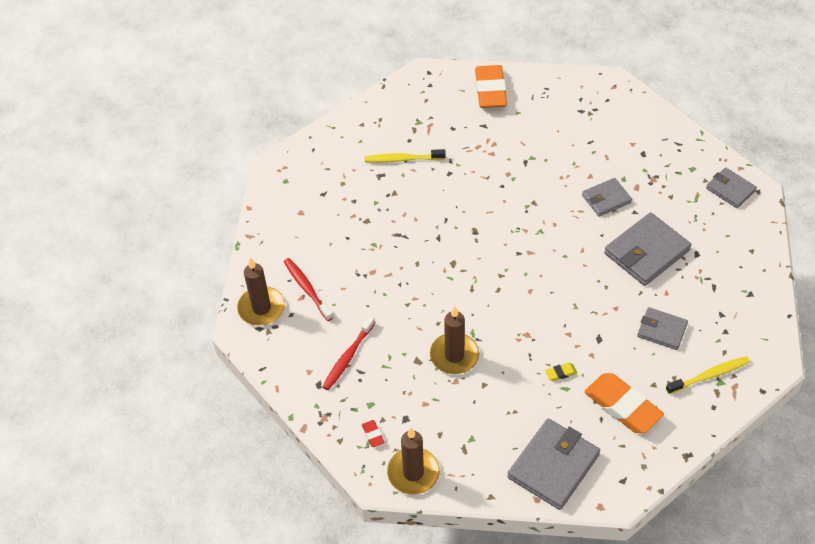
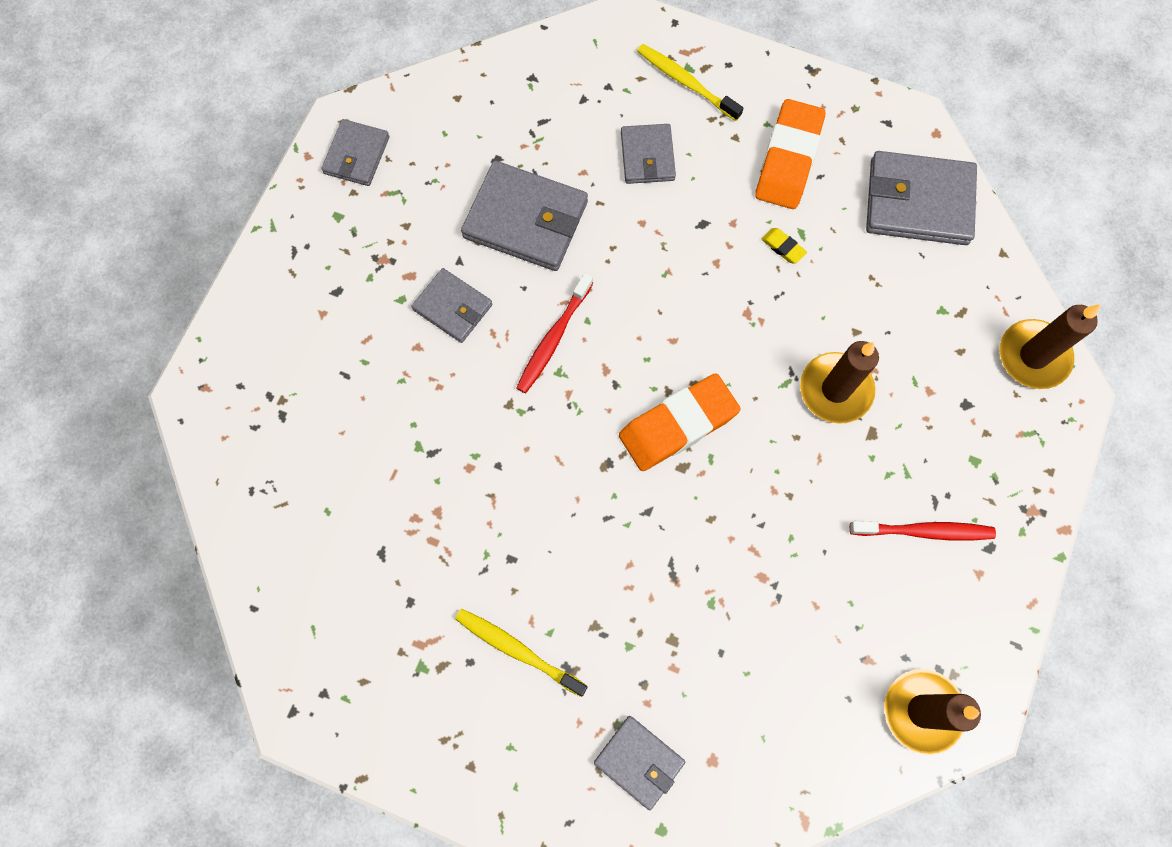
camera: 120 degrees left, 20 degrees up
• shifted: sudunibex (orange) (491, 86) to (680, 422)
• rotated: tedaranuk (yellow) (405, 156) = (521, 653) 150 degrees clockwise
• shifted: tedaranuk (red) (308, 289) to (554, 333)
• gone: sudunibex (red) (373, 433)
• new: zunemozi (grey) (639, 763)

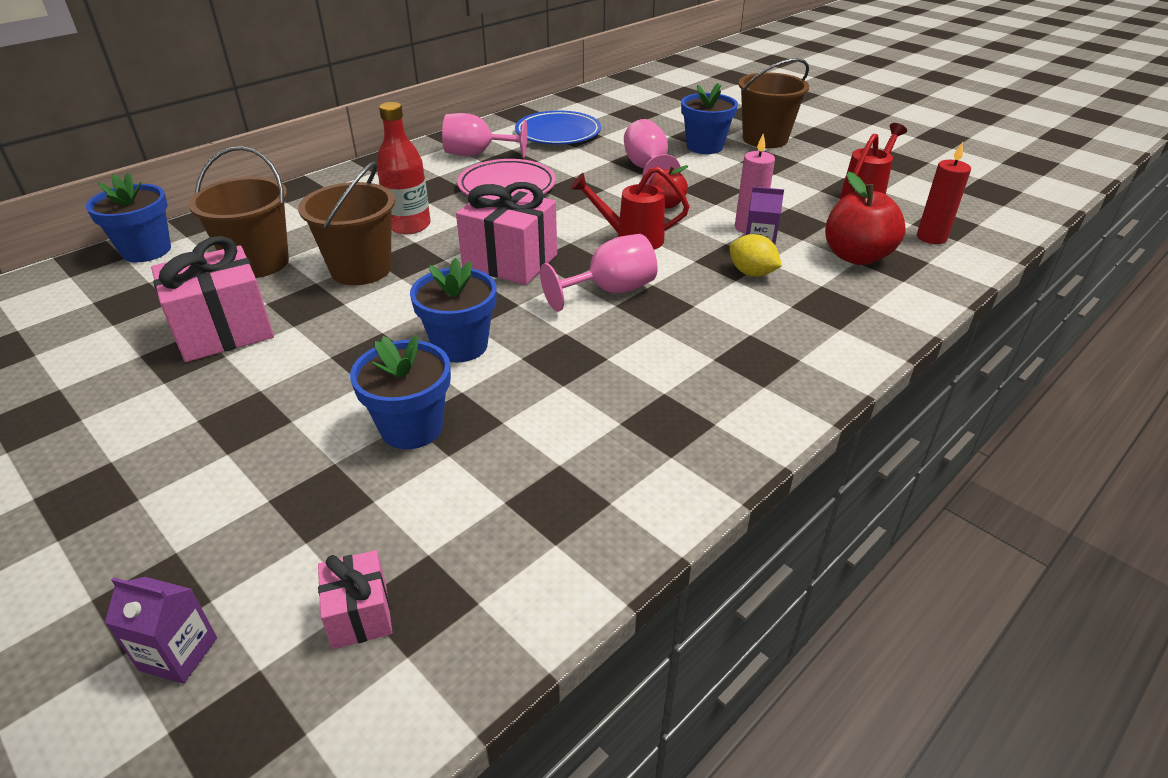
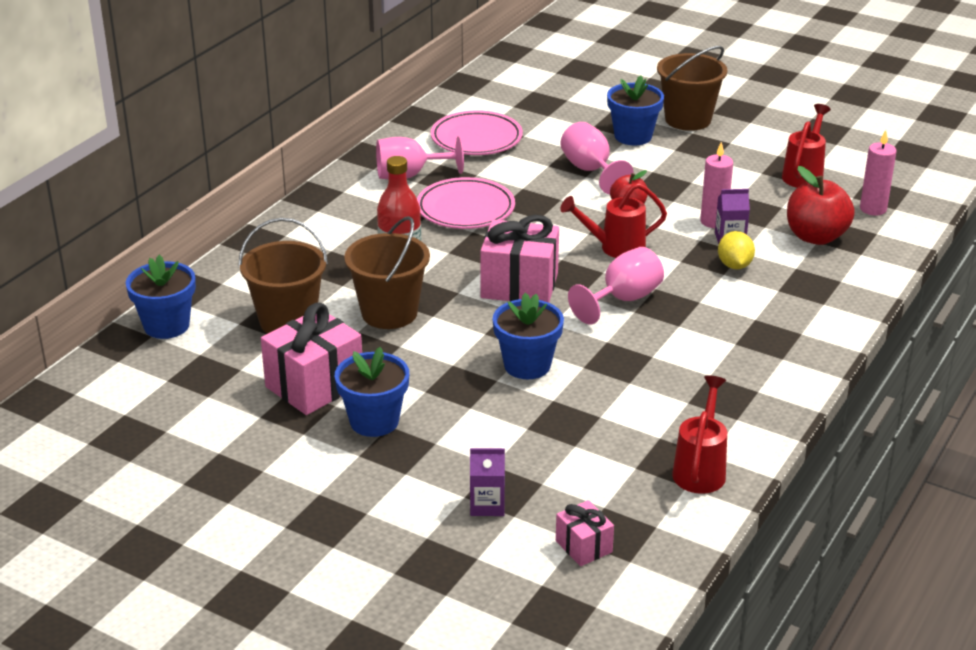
camera: 15 degrees left, 5 degrees down
• repainted: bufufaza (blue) (558, 127) to bufufaza (pink) (477, 132)
• repainted: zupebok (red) (944, 193) to zupebok (pink) (878, 173)
• rotated: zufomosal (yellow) (755, 255) = (736, 250) 60 degrees clockwise
• shifted: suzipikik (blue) (400, 392) to (372, 392)
• shifted: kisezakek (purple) (161, 630) to (487, 482)
• new: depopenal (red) (699, 435)

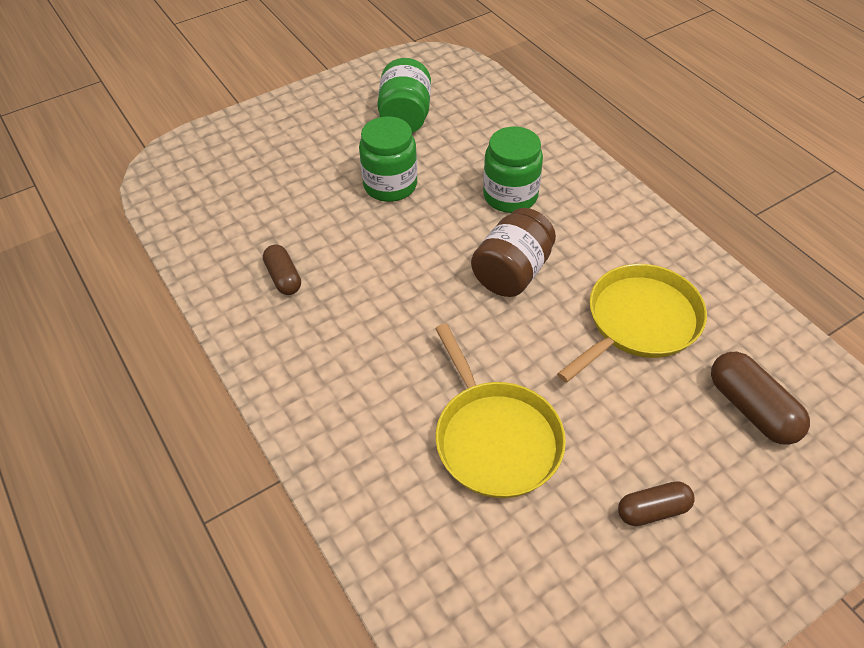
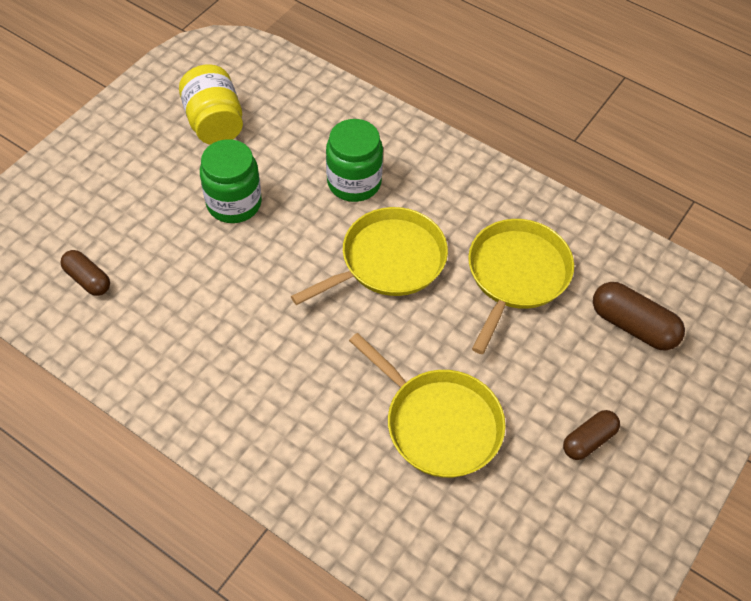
camera: 25 degrees left, 5 degrees up
• repainted: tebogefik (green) (404, 95) to tebogefik (yellow) (211, 104)
• swapped: tebogefik (brown) (513, 252) to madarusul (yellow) (369, 256)
• shifted: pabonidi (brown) (282, 269) to (85, 273)

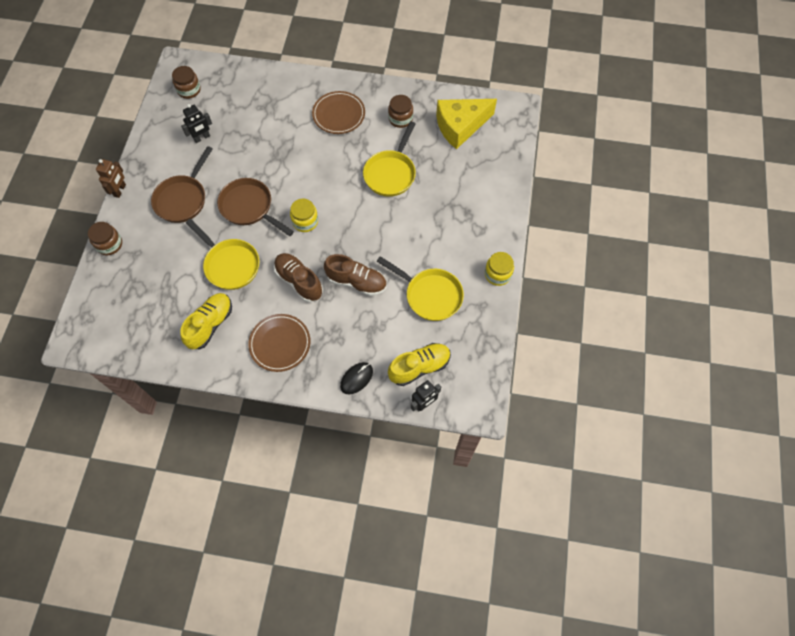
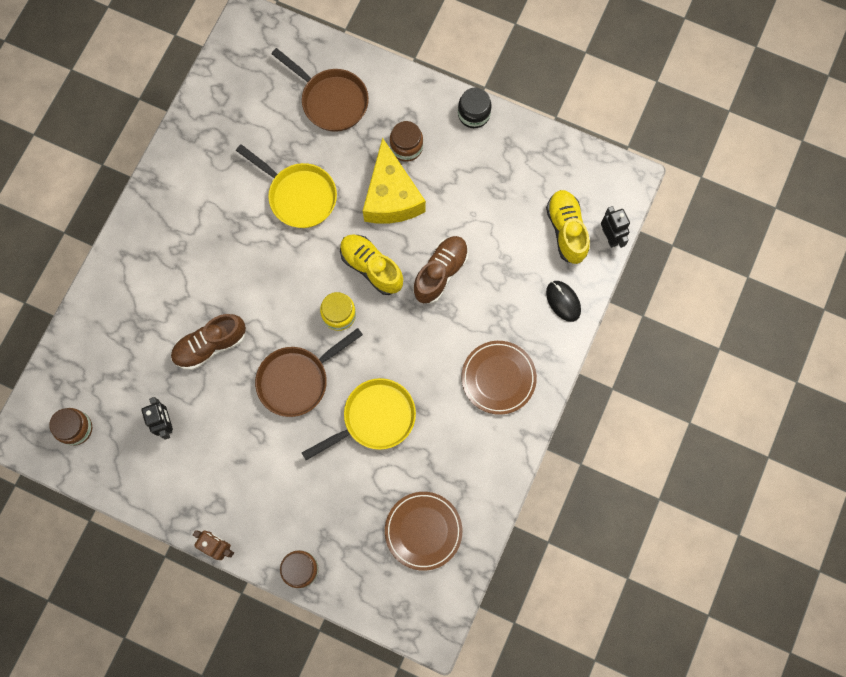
camera: 75 degrees left, 10 degrees up
• shifted: bufufaza (brown) (338, 112) to (423, 531)
• shifted: tebogefik (brown) (400, 111) to (406, 141)
• shifted: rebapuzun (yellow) (466, 124) to (394, 181)
• shifted: madarusul (brown) (182, 184) to (320, 90)
• repainted: tebogefik (yellow) (499, 269) to tebogefik (black) (475, 107)
• shifted: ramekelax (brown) (298, 277) to (208, 342)
• gone: madarusul (yellow) (420, 288)
• shifted: ramekelax (yellow) (206, 321) to (371, 265)

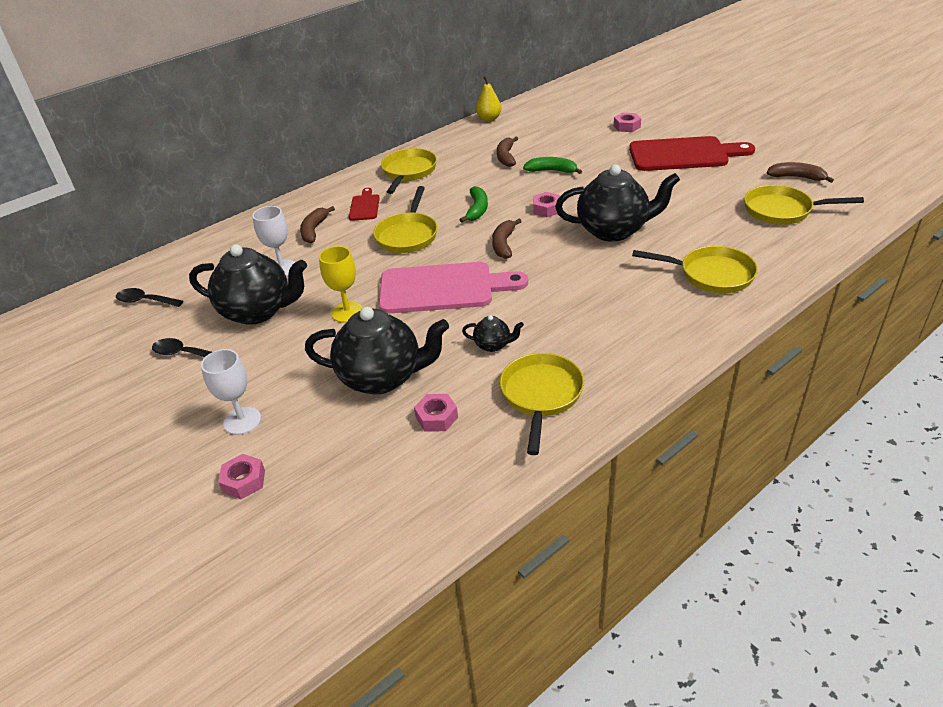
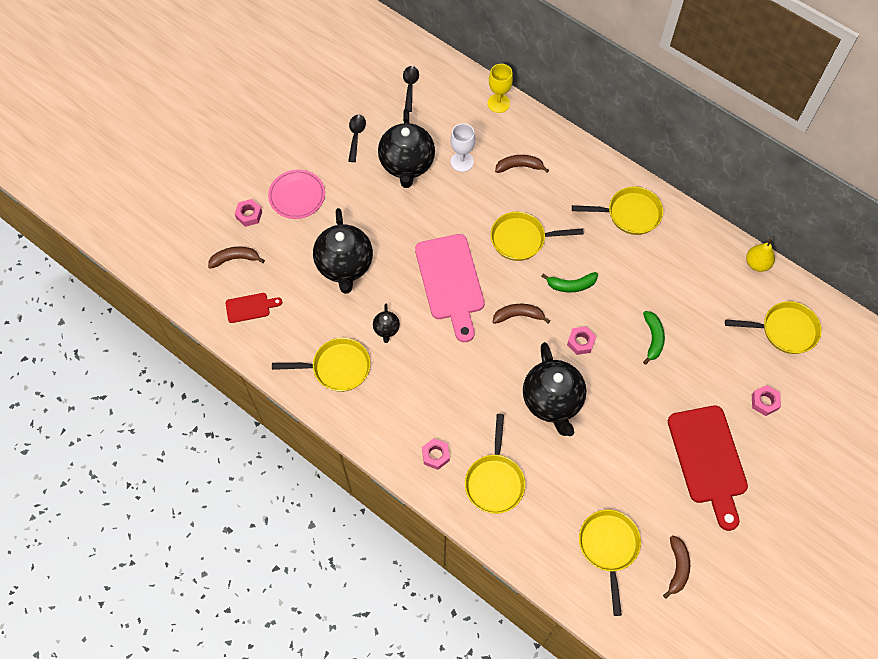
camera: 75 degrees right, 25 degrees up
• shifted: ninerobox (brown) (507, 151) to (236, 258)
• shifted: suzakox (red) (364, 204) to (254, 308)
• shifted: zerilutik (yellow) (341, 284) to (500, 88)
• swapped: zerilutik (white) (231, 392) to bufufaza (pink) (296, 194)
• shifted: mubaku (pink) (436, 412) to (436, 454)
• new: madarusul (yellow) (773, 327)

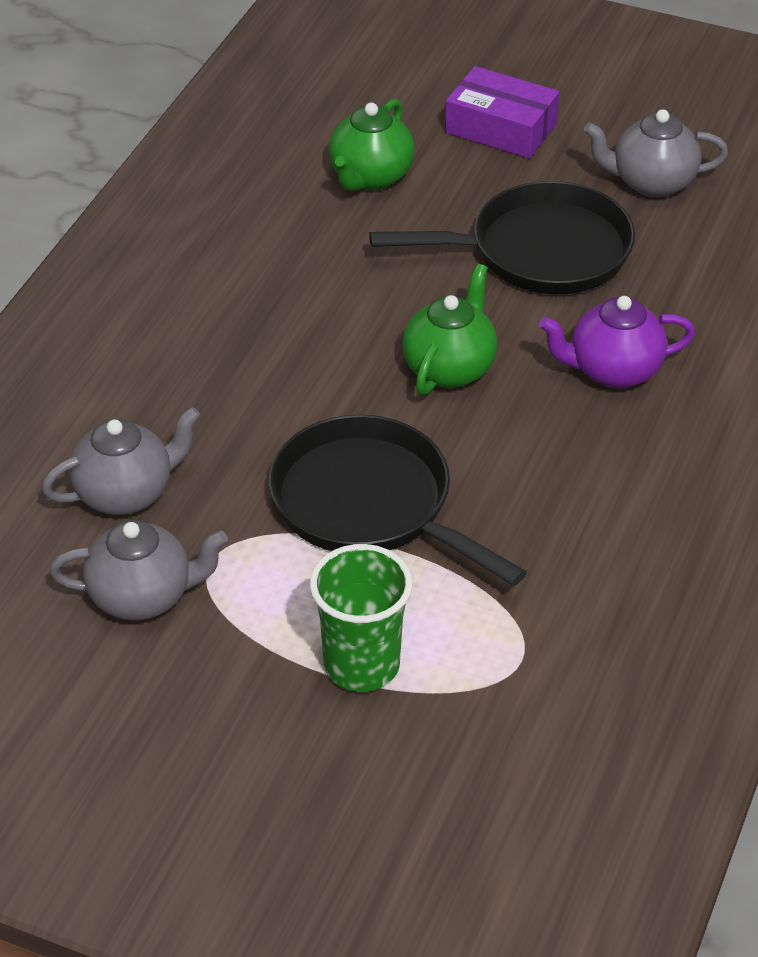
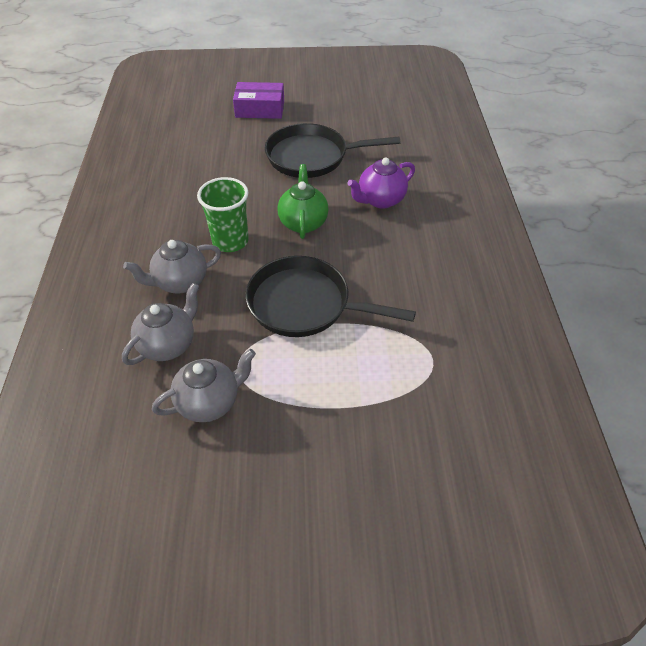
camera: 25 degrees left, 5 degrees up
• gone: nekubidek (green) (371, 145)
• shifted: nekubidek (grey) (656, 153) to (172, 267)
• rotated: madarusul (black) (502, 237) = (332, 150) 150 degrees counterclockwise
• shifted: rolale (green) (361, 618) to (223, 214)

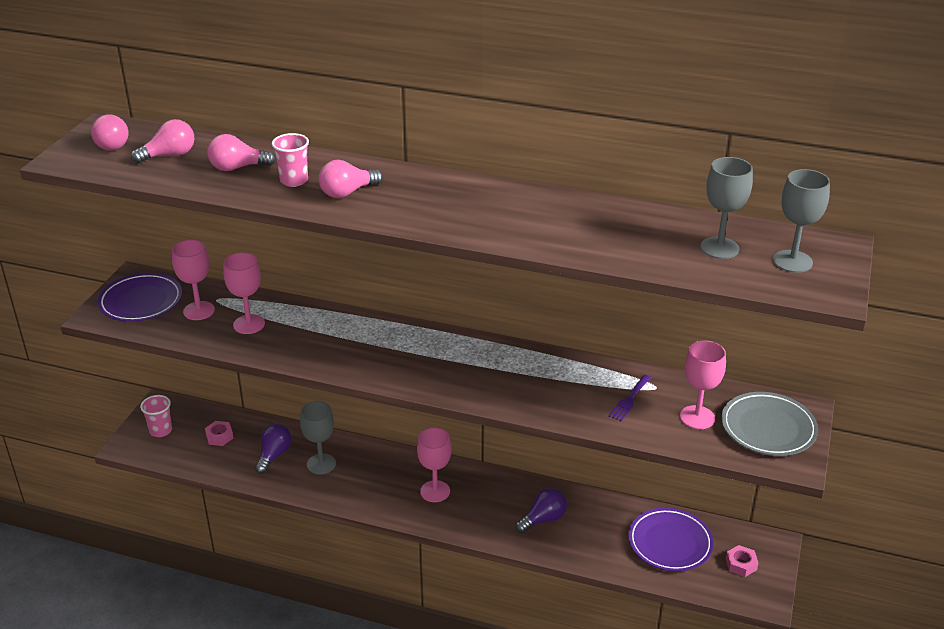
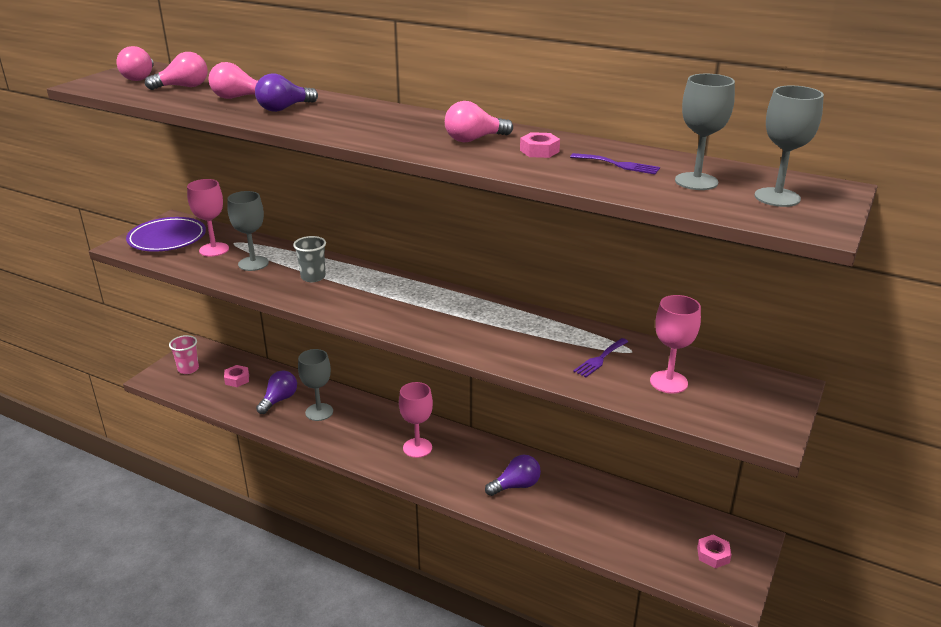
camera: 10 degrees right, 5 degrees down
• swapped: rolale (pink) (290, 160) to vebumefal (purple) (286, 92)
• shifted: vebumefal (pink) (351, 179) to (479, 121)
• repainted: zerilutik (pink) (244, 293) to zerilutik (grey) (248, 231)
• gone: bufufaza (grey) (769, 424)
• gone: bufufaza (purple) (671, 540)
• new: mubaku (pink) (540, 145)
• new: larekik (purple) (615, 163)
• new: rolale (grey) (309, 259)

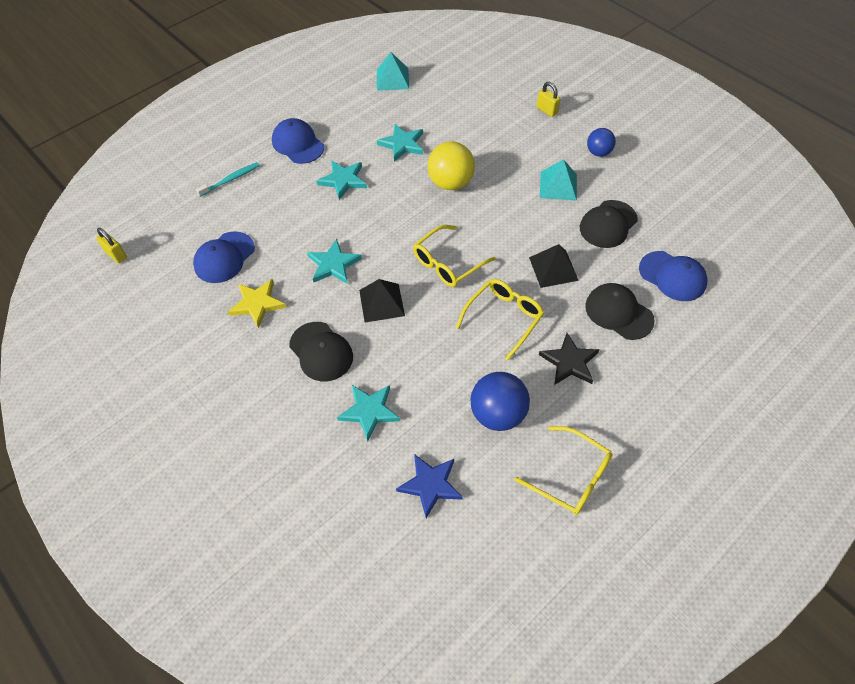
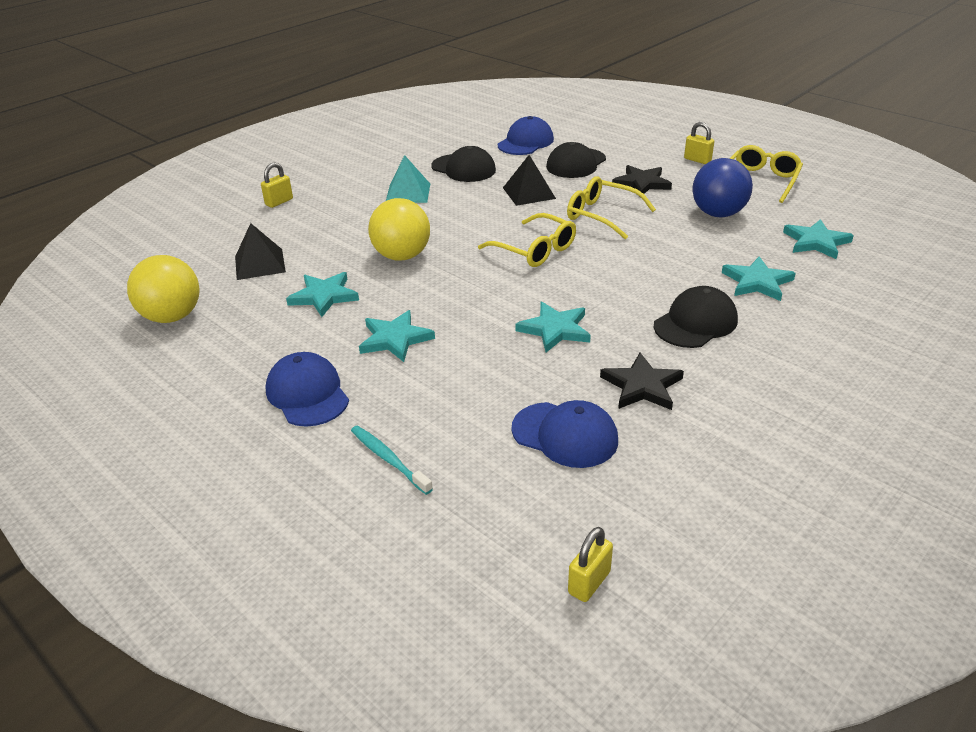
camera: 95 degrees left, 20 degrees down
• swapped: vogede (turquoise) (393, 71) to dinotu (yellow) (163, 289)
• rotated: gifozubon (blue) (298, 141) = (307, 389) 105 degrees clockwise
• gone: dinotu (blue) (601, 142)
• repainted: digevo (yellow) (257, 303) to digevo (black) (642, 381)
• shifted: vogede (black) (382, 301) to (260, 251)
• repainted: digevo (blue) (429, 486) to digevo (turquoise) (818, 239)
• new: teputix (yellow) (699, 143)

